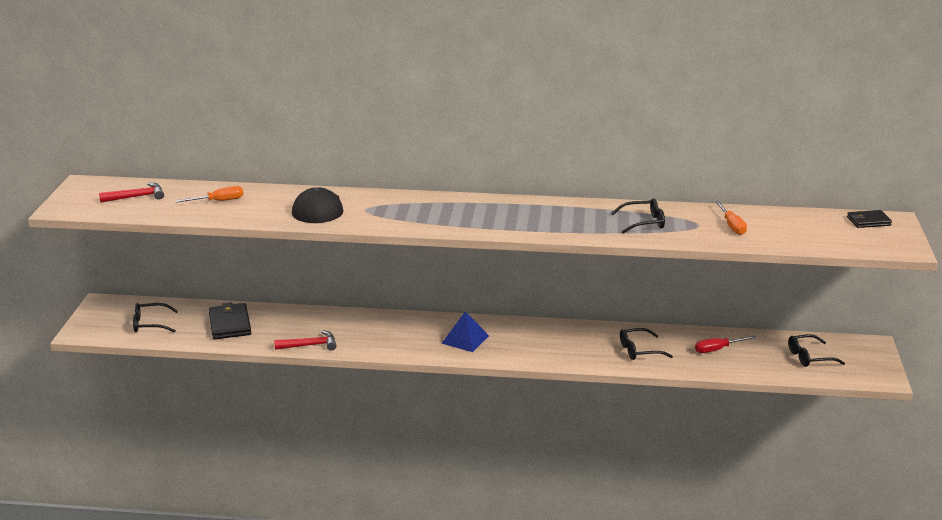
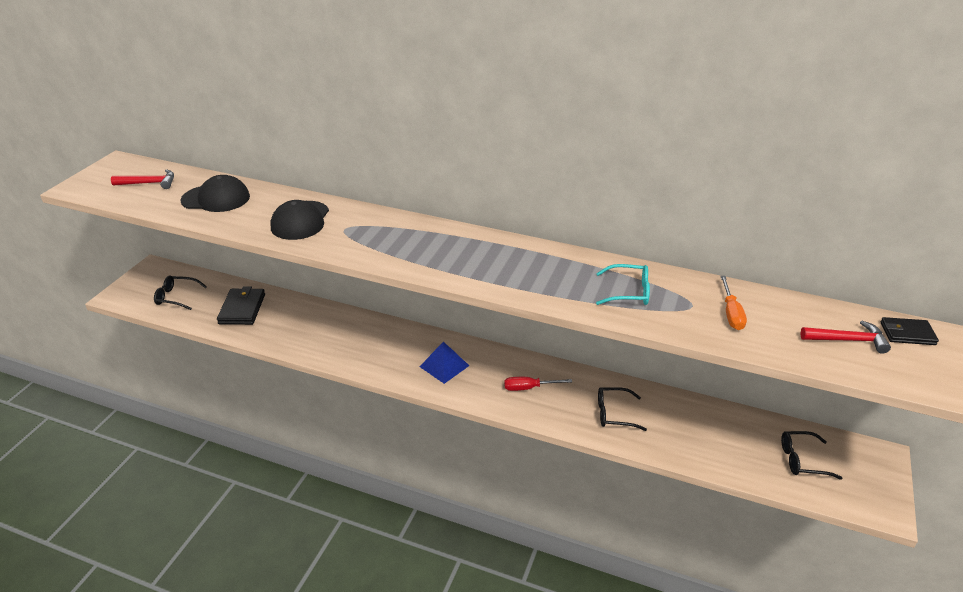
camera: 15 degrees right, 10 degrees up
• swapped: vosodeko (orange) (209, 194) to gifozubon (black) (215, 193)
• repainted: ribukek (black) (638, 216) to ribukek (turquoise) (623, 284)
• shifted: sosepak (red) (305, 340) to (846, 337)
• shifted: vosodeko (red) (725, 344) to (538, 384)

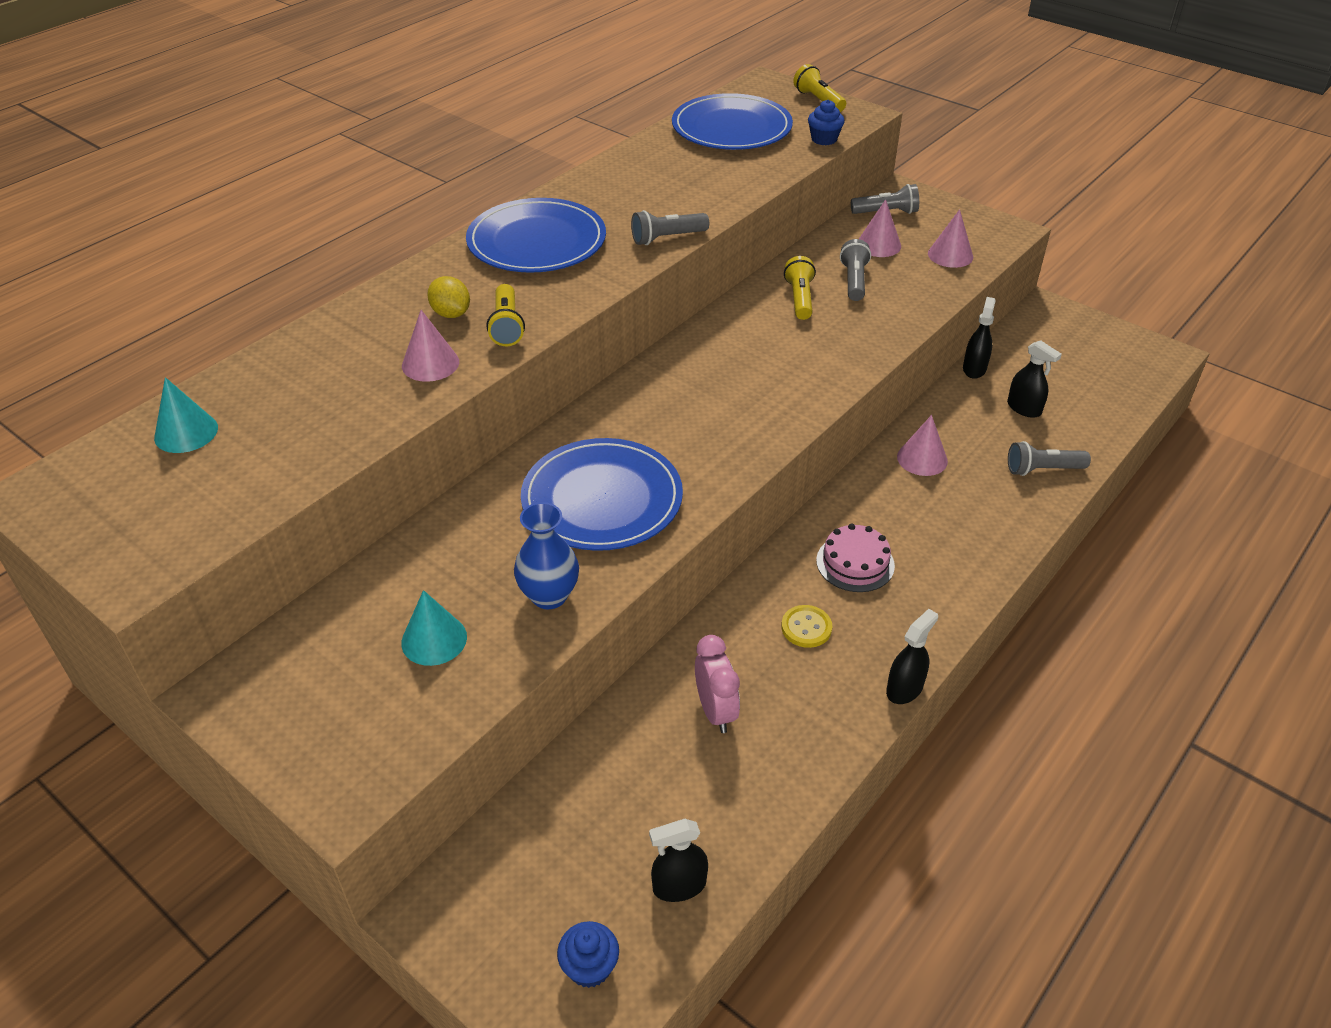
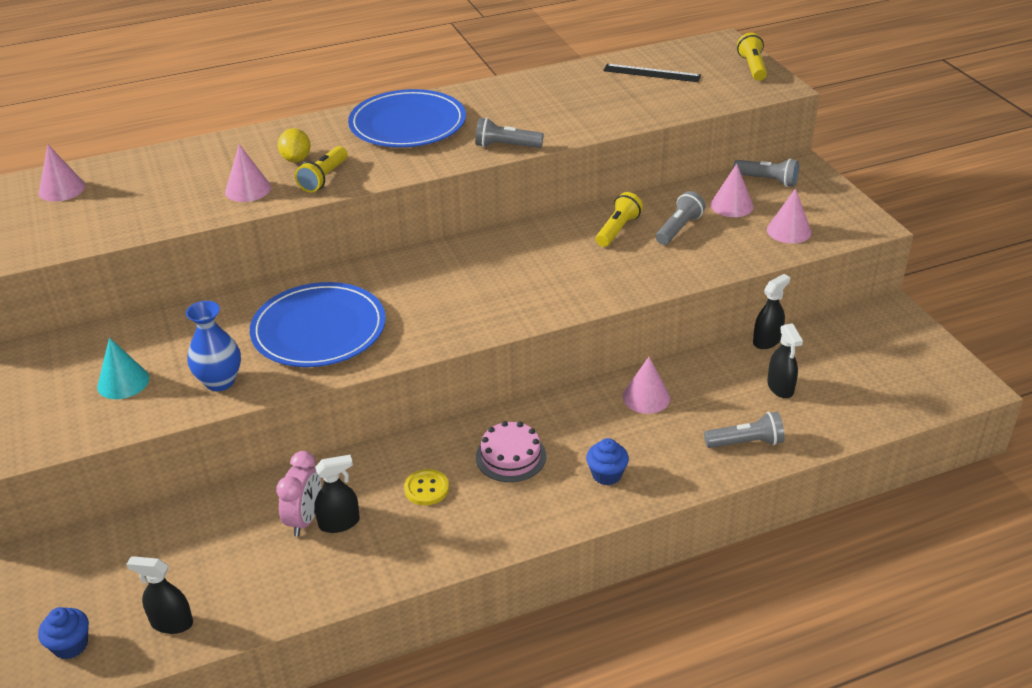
camera: 30 degrees right, 5 degrees down
• swapped: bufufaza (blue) (732, 121) to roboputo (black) (652, 73)
• shifted: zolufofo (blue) (826, 122) to (607, 461)
• repainted: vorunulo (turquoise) (186, 415) to vorunulo (pink) (61, 173)
• rotated: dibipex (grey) (1049, 458) = (744, 430) 150 degrees clockwise
• shifted: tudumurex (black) (912, 656) to (337, 494)

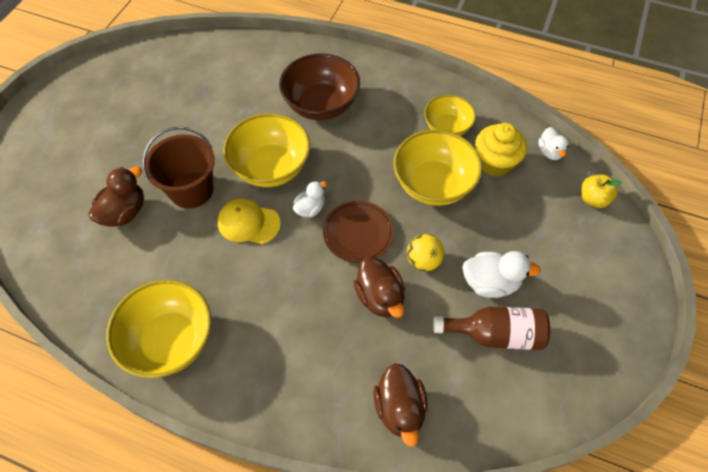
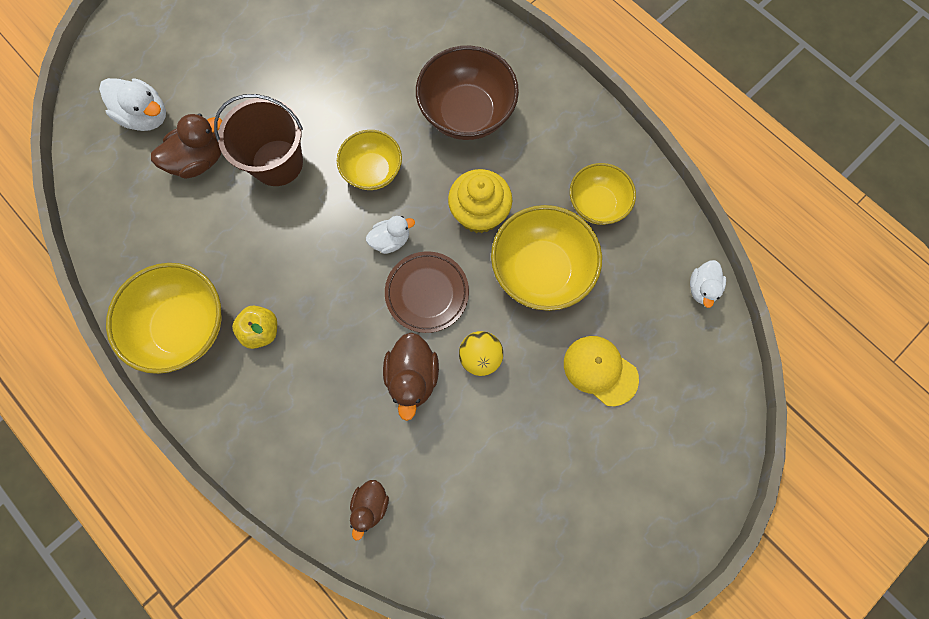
camera: 25 degrees right, 15 degrees up
• scaled: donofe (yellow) (266, 150) = (369, 160) x0.63
• shifted: zolufofo (yellow) (501, 150) to (480, 201)
• shifted: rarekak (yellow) (601, 191) to (254, 327)
• shifted: gifozubon (yellow) (249, 221) to (601, 371)
• shifted: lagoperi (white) (501, 274) to (132, 104)
• gone: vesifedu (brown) (491, 328)
• scaled: lagoperi (brown) (400, 405) = (369, 510) x0.64

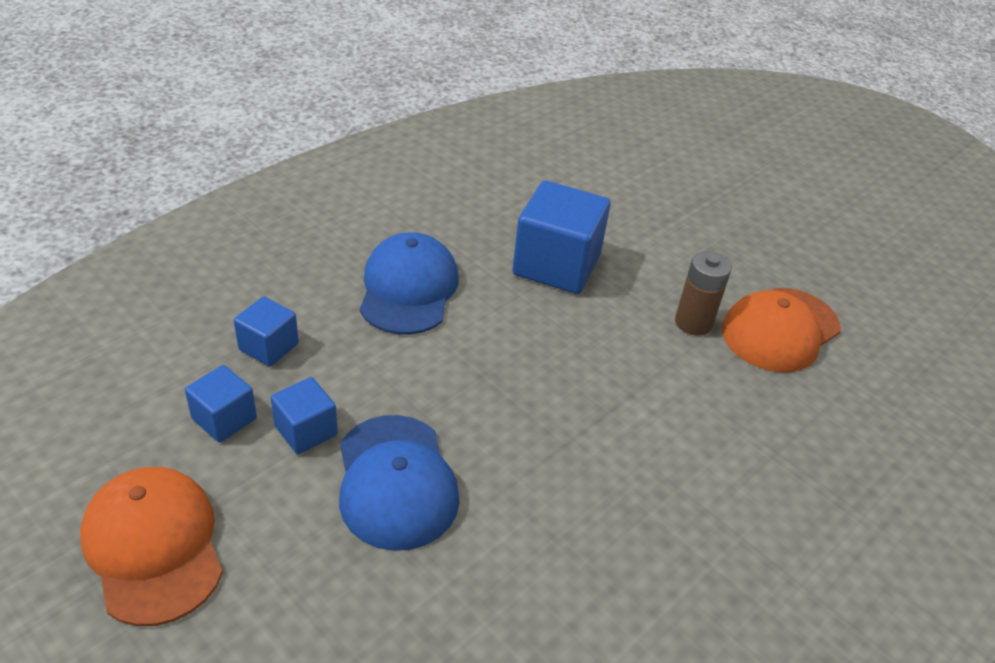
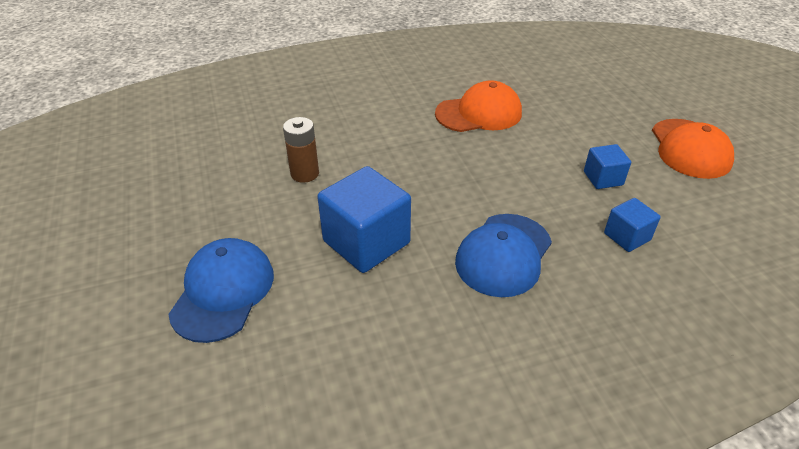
camera: 150 degrees left, 0 degrees up
• shifted: gifozubon (orange) (781, 330) to (478, 106)
• gone: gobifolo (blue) (221, 404)
• shifted: gifozubon (blue) (399, 483) to (221, 290)

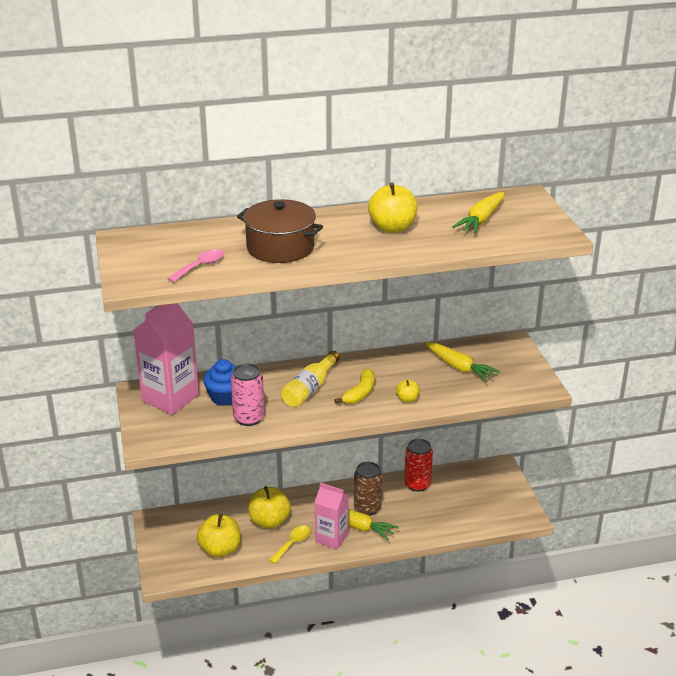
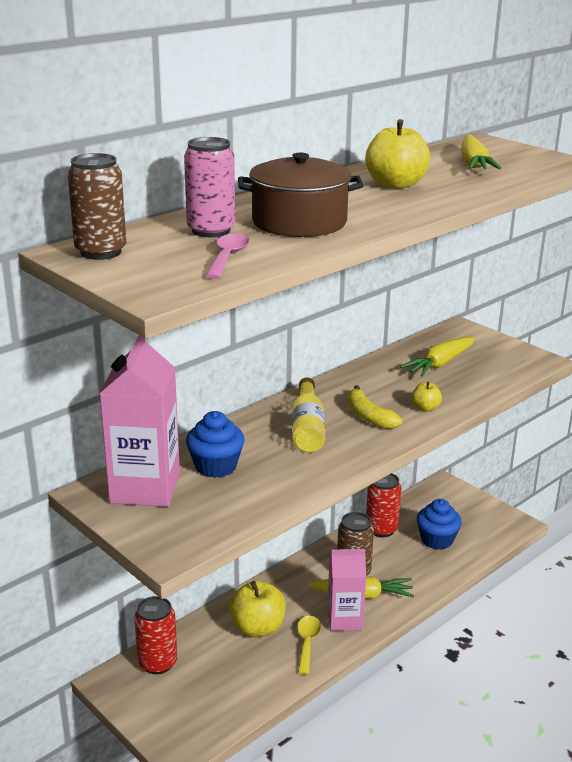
camera: 30 degrees left, 5 degrees down
• rotated: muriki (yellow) (462, 362) = (437, 357) 120 degrees clockwise
• shifted: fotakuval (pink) (248, 395) to (209, 187)
• rotated: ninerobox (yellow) (354, 386) = (375, 407) 150 degrees clockwise
• gone: rarekak (yellow) (219, 536)
• new: fotakuval (brown) (97, 206)
• new: zolufofo (blue) (439, 524)
• new: fotakuval (red) (155, 635)

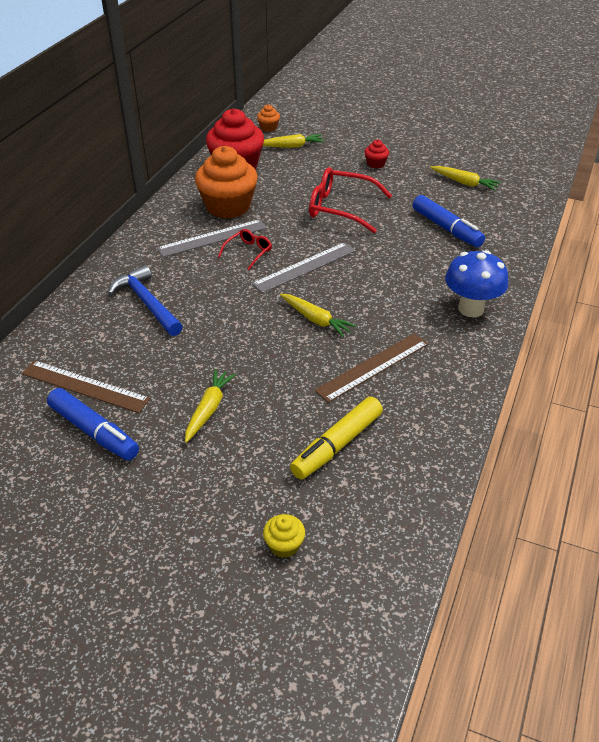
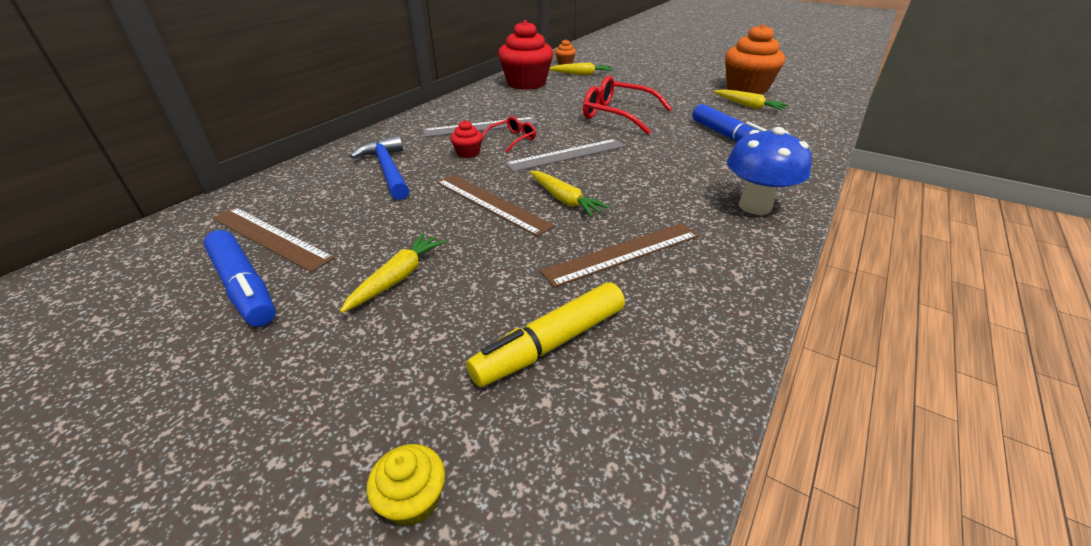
camera: 10 degrees right, 5 degrees down
• shifted: zolufofo (red) (377, 154) to (466, 139)
• shifted: zolufofo (orange) (226, 182) to (755, 59)
• new: roboputo (brown) (495, 205)

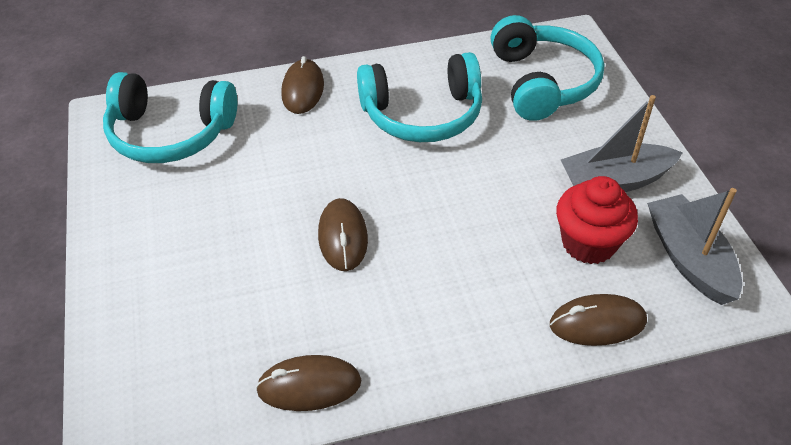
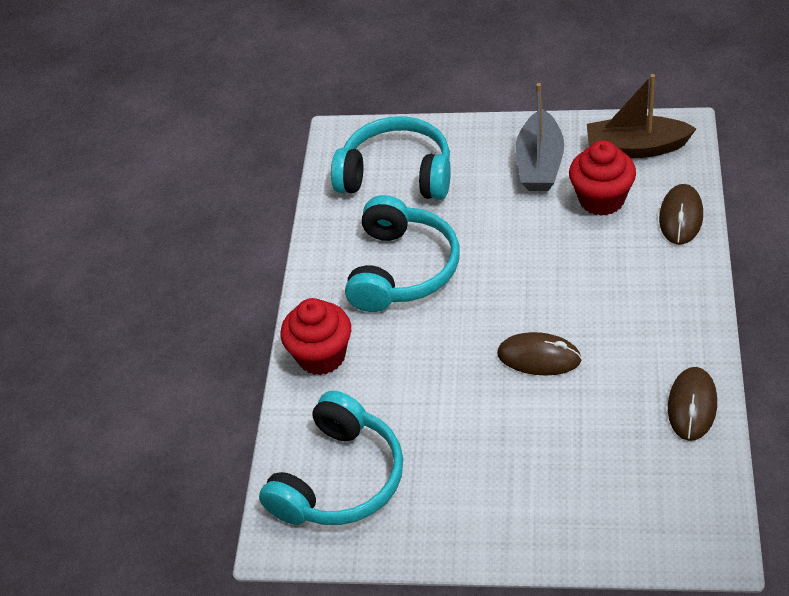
camera: 65 degrees left, 0 degrees up
• swapped: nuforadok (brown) (302, 85) to zolufofo (red) (316, 336)
• repainted: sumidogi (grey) (694, 246) to sumidogi (brown) (642, 116)

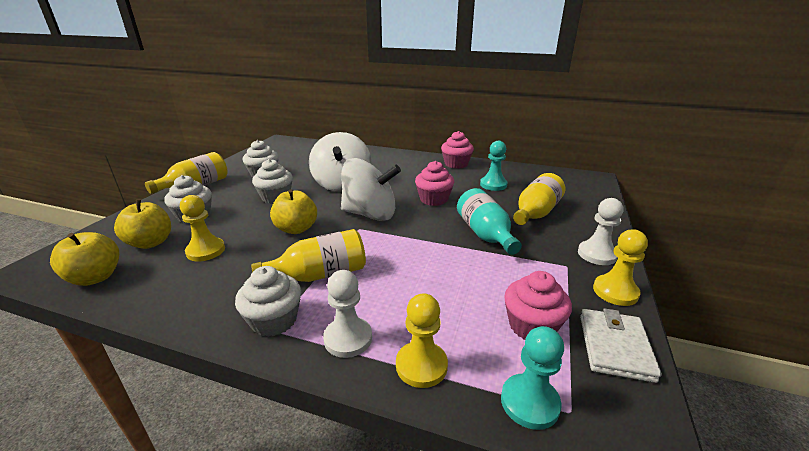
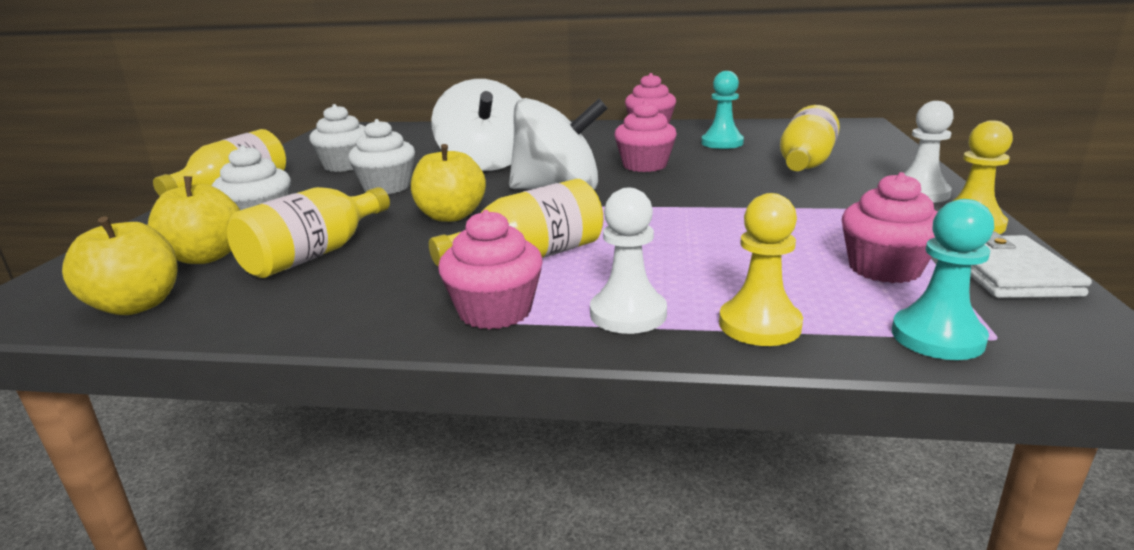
camera: 10 degrees left, 5 degrees down
• gone: vesifedu (turquoise) (489, 221)
• swapped: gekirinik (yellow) (202, 228) to vesifedu (yellow) (308, 232)
• repainted: zolufofo (white) (268, 301) to zolufofo (pink) (490, 269)

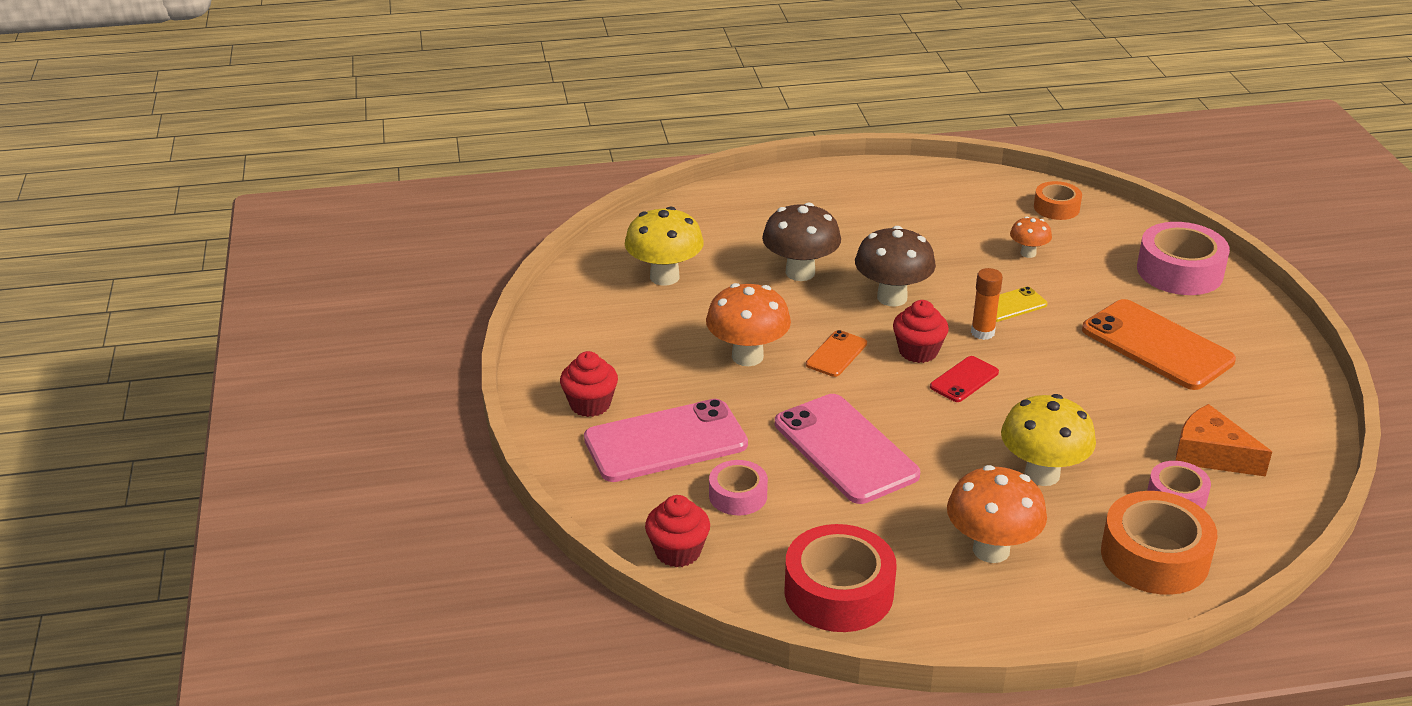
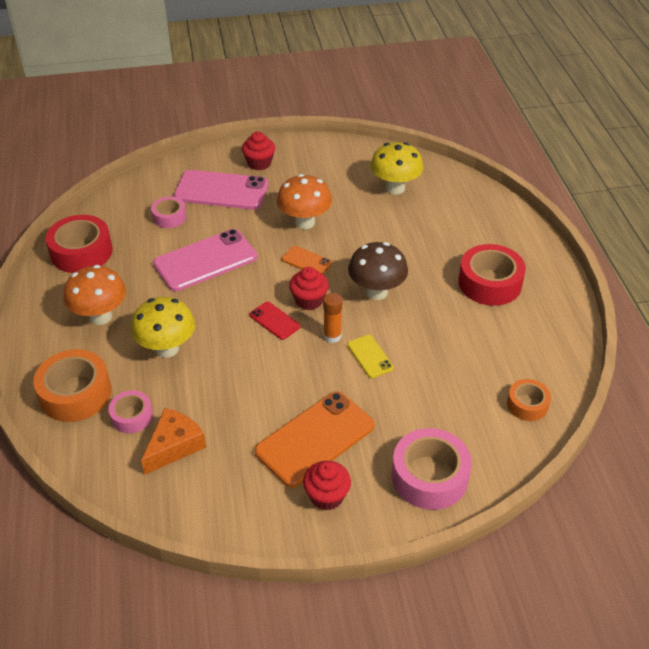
camera: 90 degrees right, 10 degrees up
• gone: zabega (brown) (801, 242)
• gone: zabega (orange) (1031, 237)
• rotated: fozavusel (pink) (666, 440) = (221, 190) 60 degrees counterclockwise
• shifted: zolufofo (red) (677, 531) to (327, 485)
• new: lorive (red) (492, 275)

